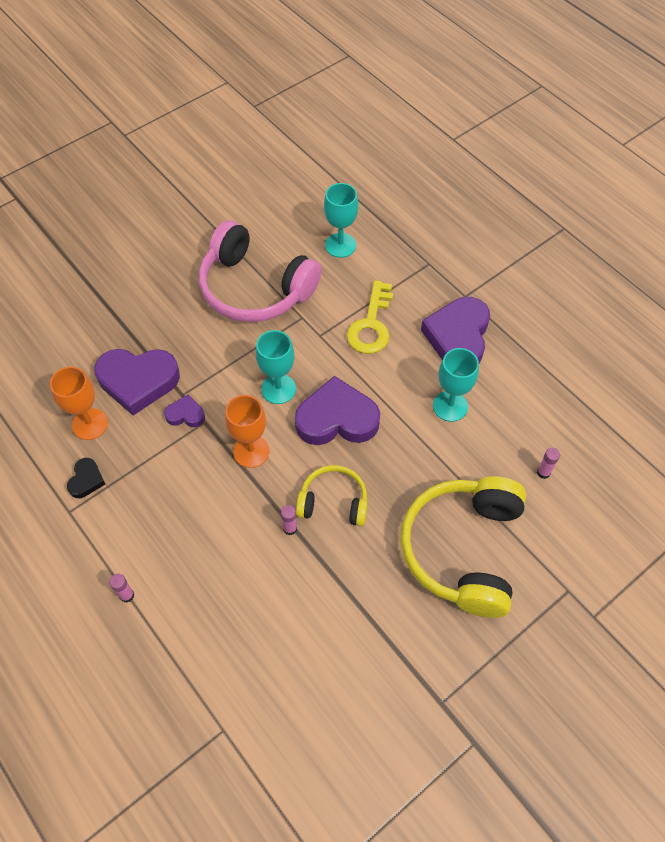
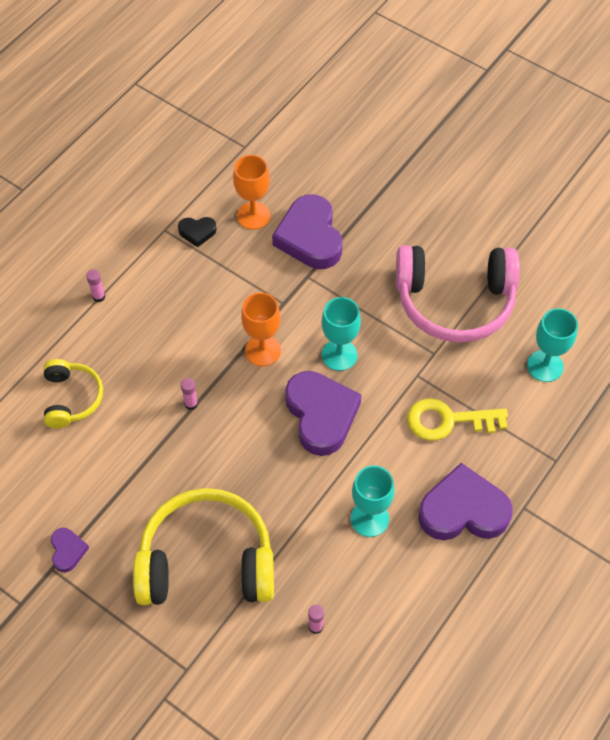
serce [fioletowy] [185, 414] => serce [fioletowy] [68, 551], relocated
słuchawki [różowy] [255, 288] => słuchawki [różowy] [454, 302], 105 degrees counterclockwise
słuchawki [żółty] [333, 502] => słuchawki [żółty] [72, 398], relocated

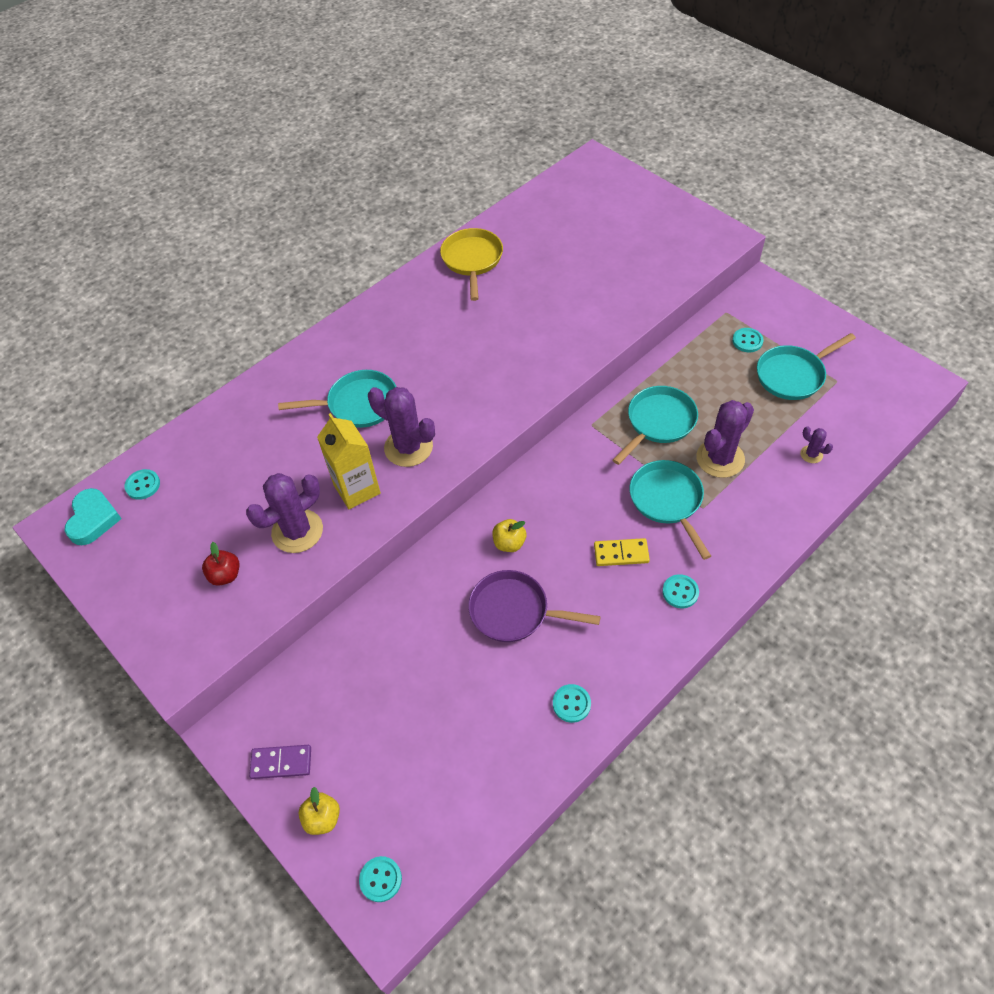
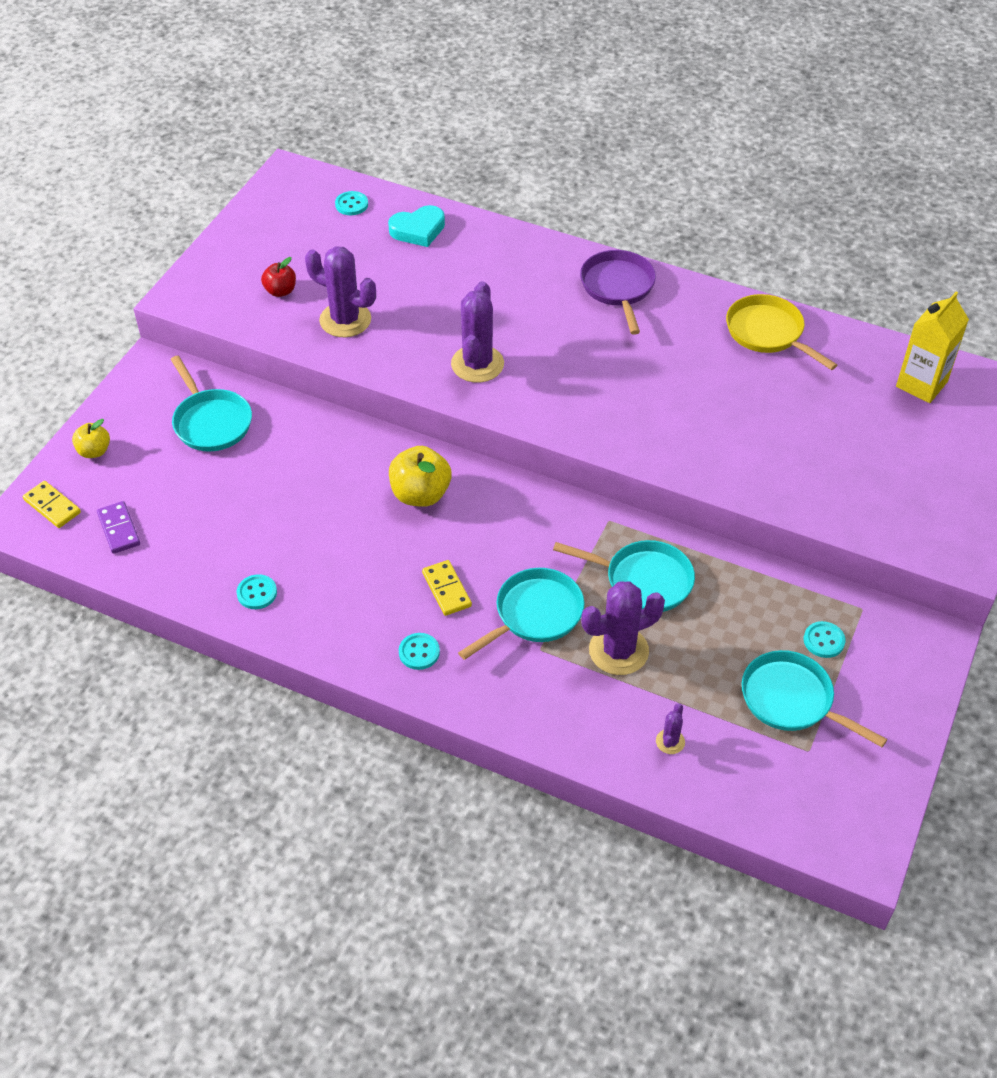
serce [turkusowy] [93, 519] => serce [turkusowy] [418, 230], relocated
kostka domina [fioletowy] [281, 762] => kostka domina [fioletowy] [119, 529], relocated
patelnia [turkusowy] [358, 404] => patelnia [turkusowy] [211, 422], relocated
karton mleka [żółty] [357, 489] => karton mleka [żółty] [921, 384], relocated
guzik [turkusowy] [380, 879] => kostka domina [żółty] [52, 506]
patelnia [żółty] [472, 260] => patelnia [żółty] [768, 333], 105 degrees counterclockwise
patelnia [fioletowy] [514, 611] => patelnia [fioletowy] [618, 288], relocated
jabłko [żółty] [509, 543] => jabłko [żółty] [420, 494], x1.67
kaktus [fioletowy] [720, 458] => kaktus [fioletowy] [618, 651], 45 degrees counterclockwise

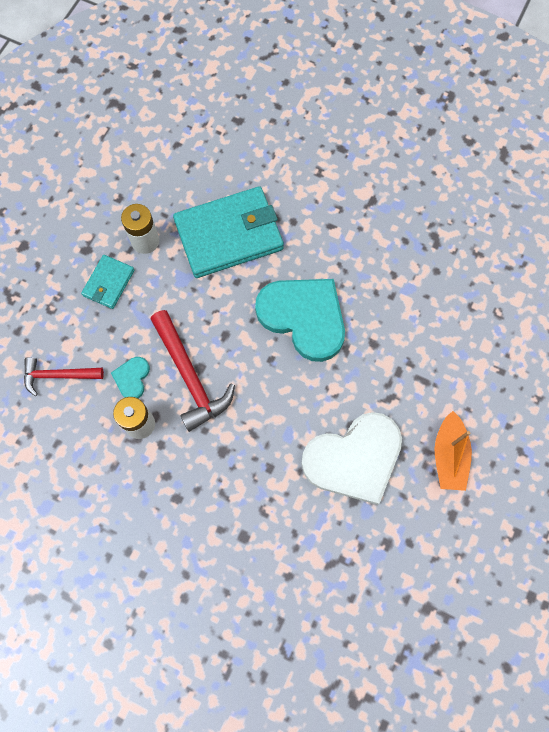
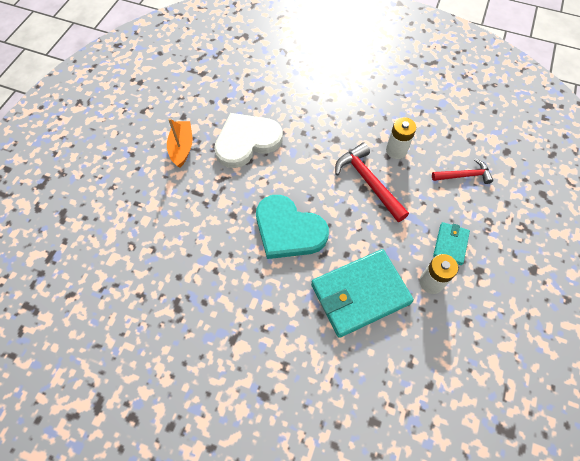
serce [turkusowy] [132, 378] => nothing

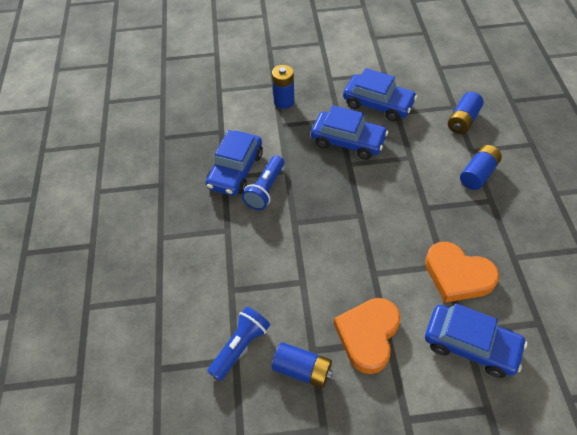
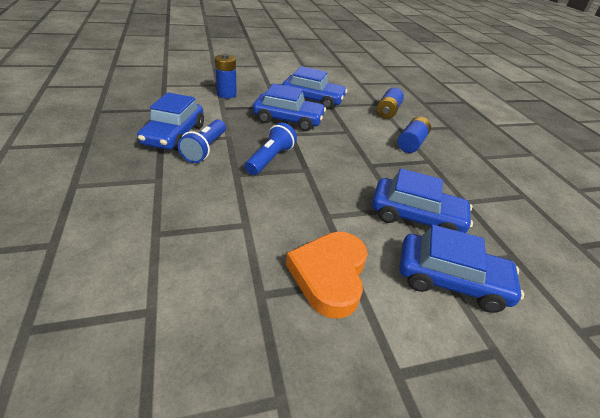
latarka [niebieski] [240, 347] => latarka [niebieski] [270, 159], relocated
bateria [niebieski] [302, 370] => nothing
serce [pomarańczowy] [457, 275] => samochód [niebieski] [416, 216]

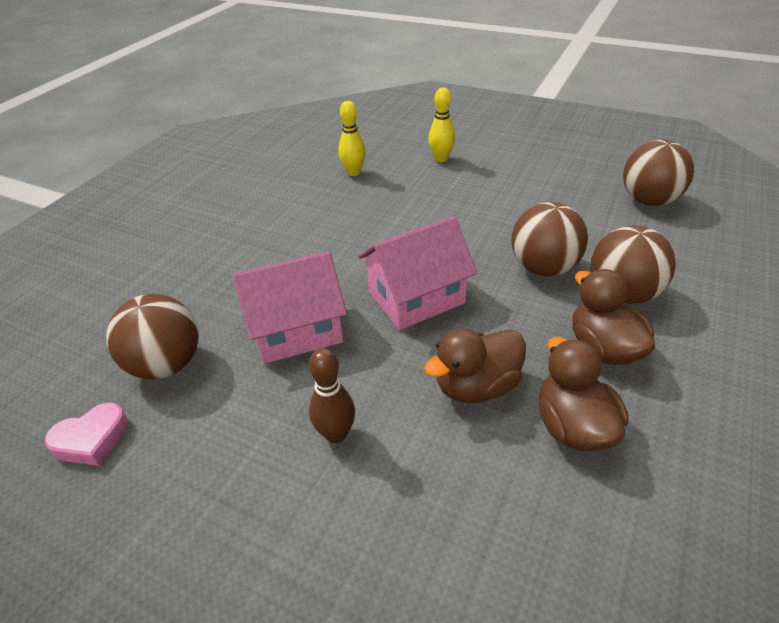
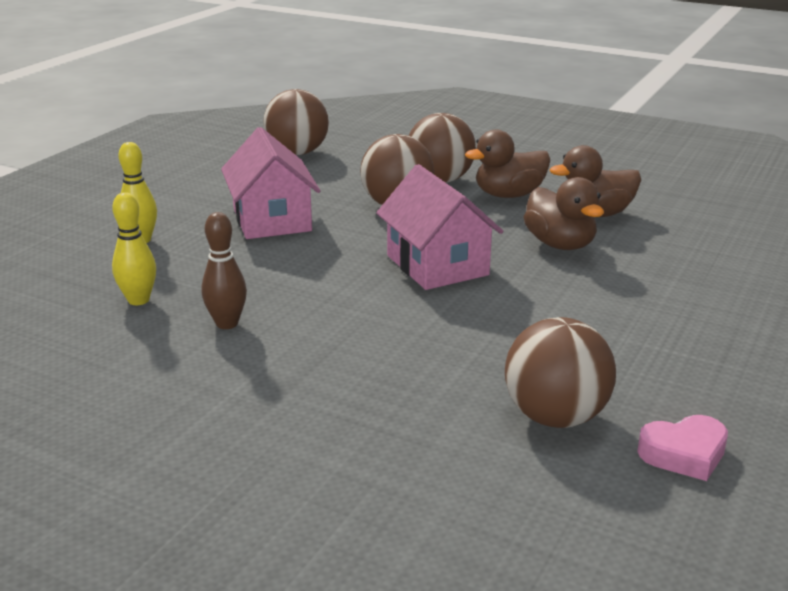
serce [różowy] [92, 440] => serce [różowy] [684, 454], 105 degrees clockwise
domek [różowy] [296, 330] => domek [różowy] [272, 220], relocated
kręgiel [brązowy] [336, 434] => kręgiel [brązowy] [227, 323], relocated

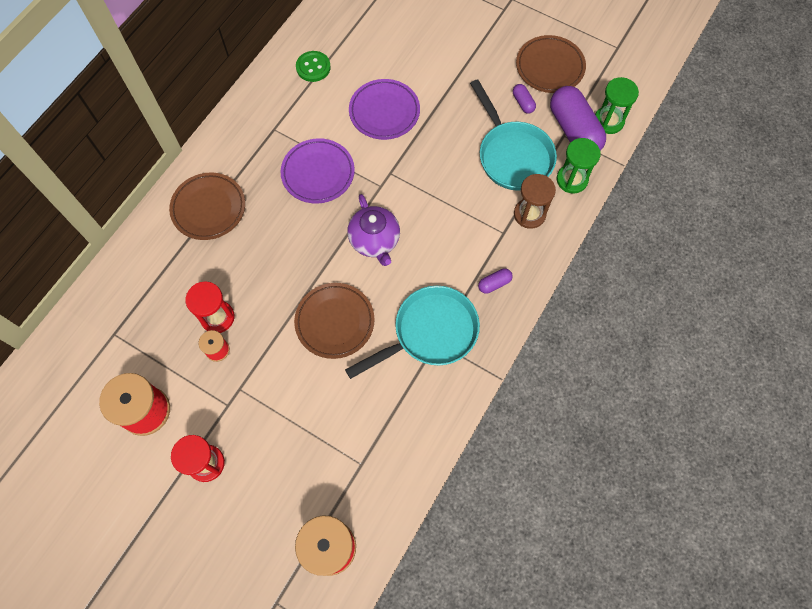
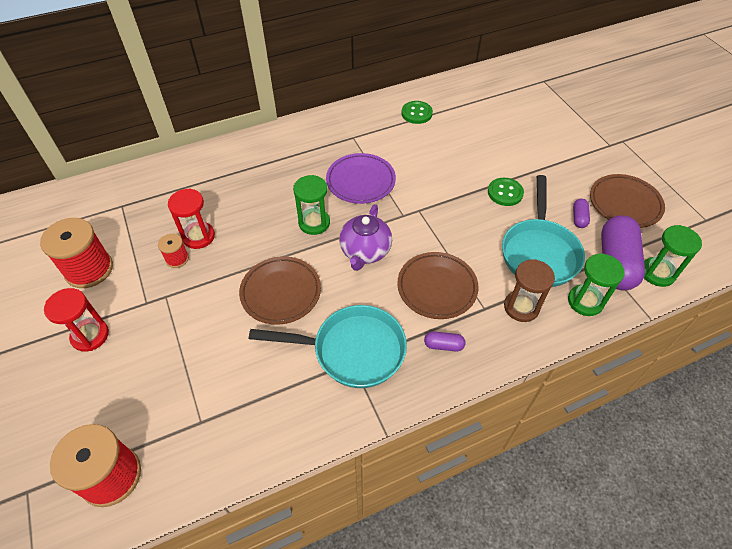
talerz [brązowy] [209, 208] => talerz [brązowy] [437, 288], relocated
talerz [fioletowy] [384, 112] => nothing
nothing => klepsydra [zielony] [314, 223]
nothing => guzik [zielony] [505, 193]

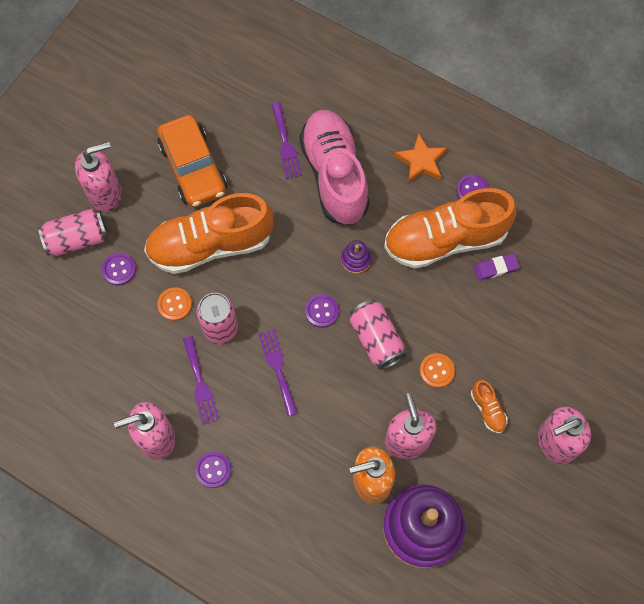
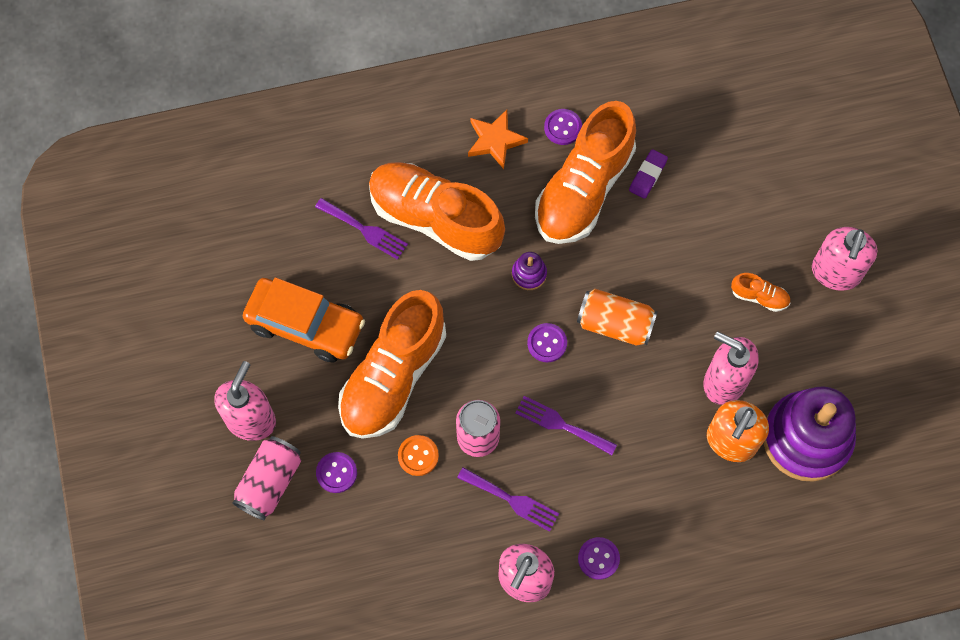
but [różowy] [334, 175] => but [pomarańczowy] [435, 218]
puszka [różowy] [376, 339] => puszka [pomarańczowy] [615, 324]
guzik [pomarańczowy] [436, 371] => nothing

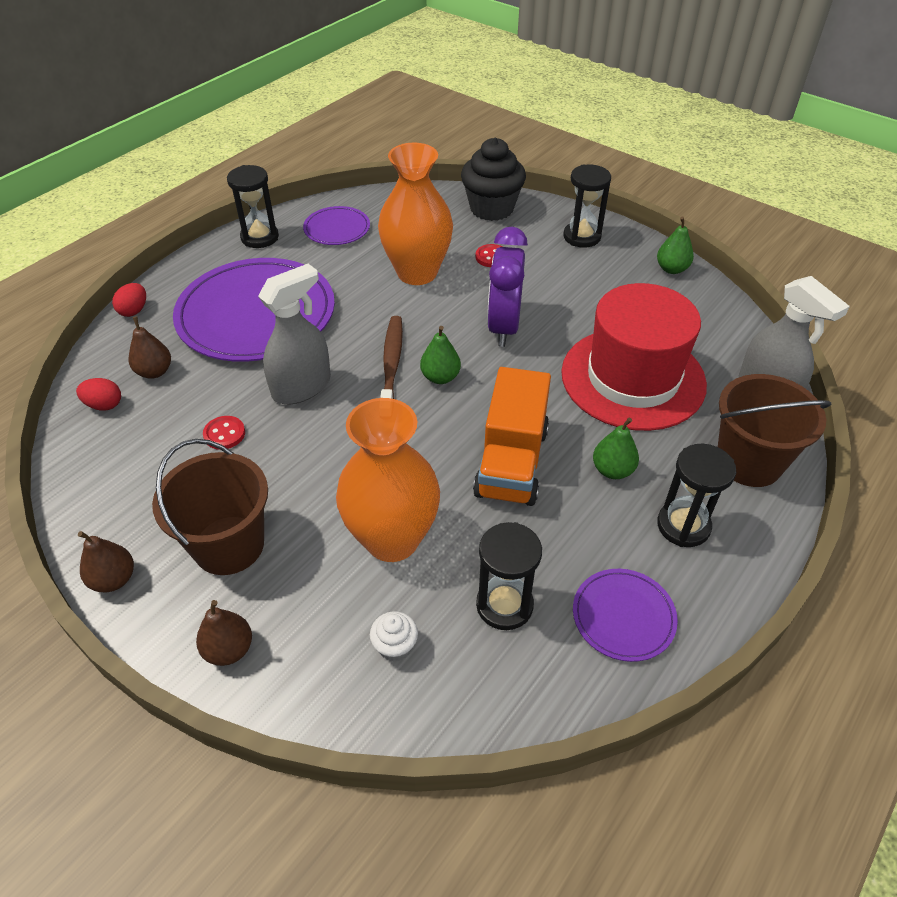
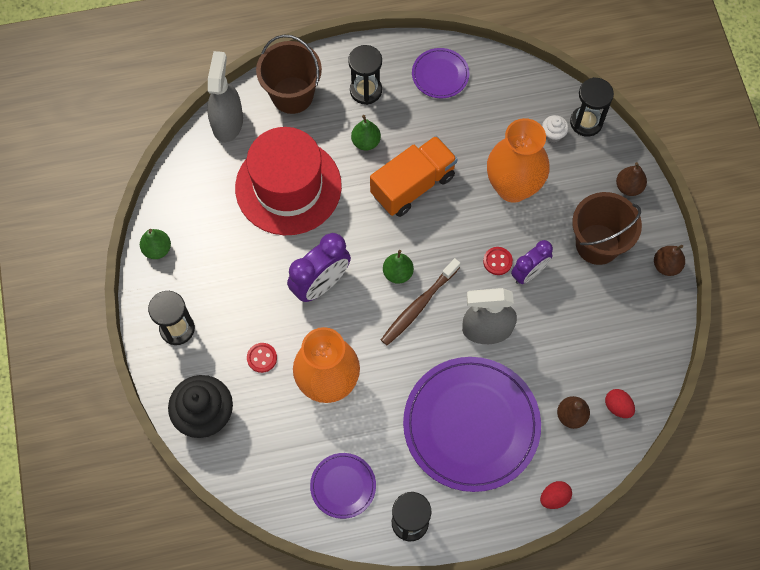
guzik [czerwony] [224, 434] => guzik [czerwony] [497, 261], relocated
klepsydra [czarny] [504, 605] => klepsydra [czarny] [586, 122], relocated
nothing => budzik [fioletowy] [529, 273]

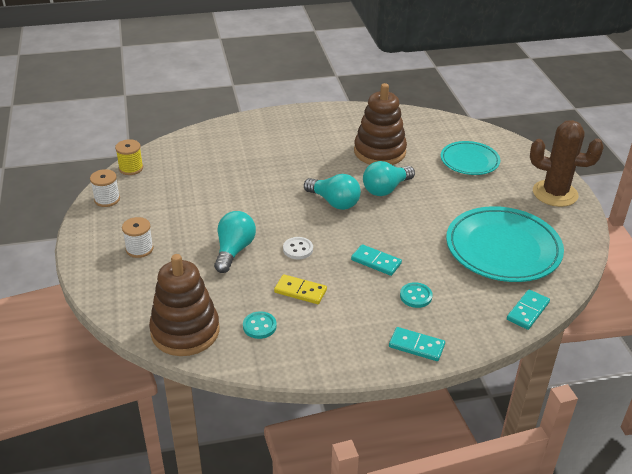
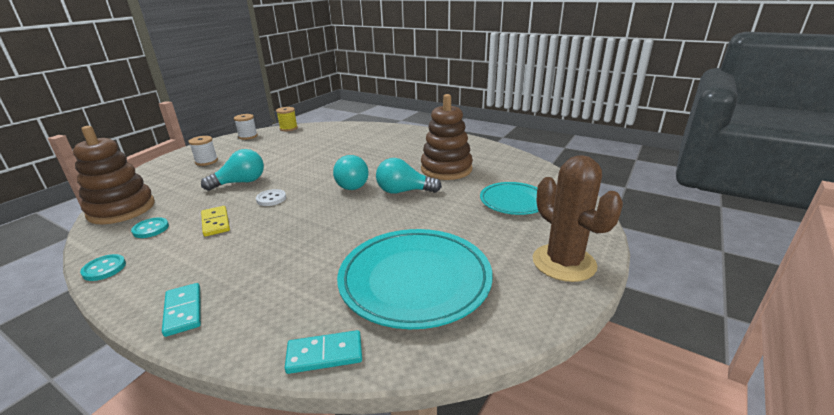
kostka domina [turkusowy] [376, 262] => nothing
guzik [turkusowy] [416, 296] => guzik [turkusowy] [104, 269], relocated

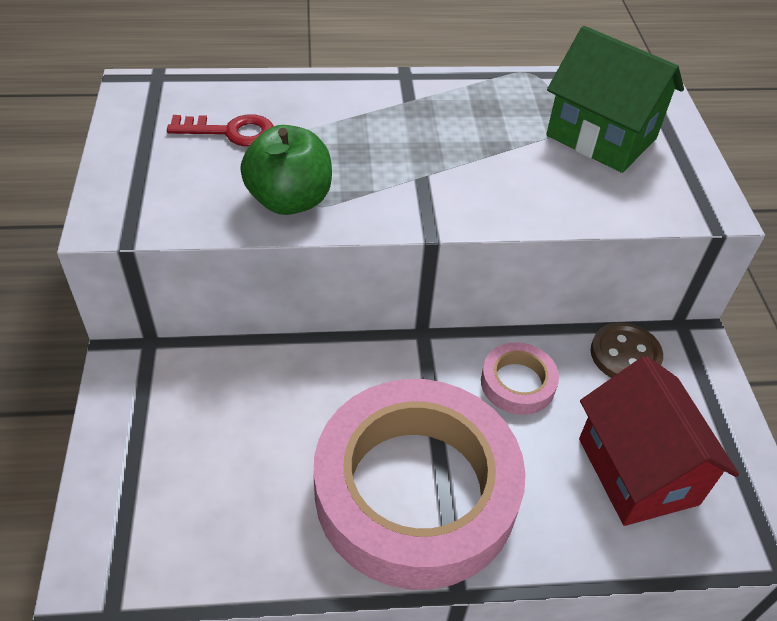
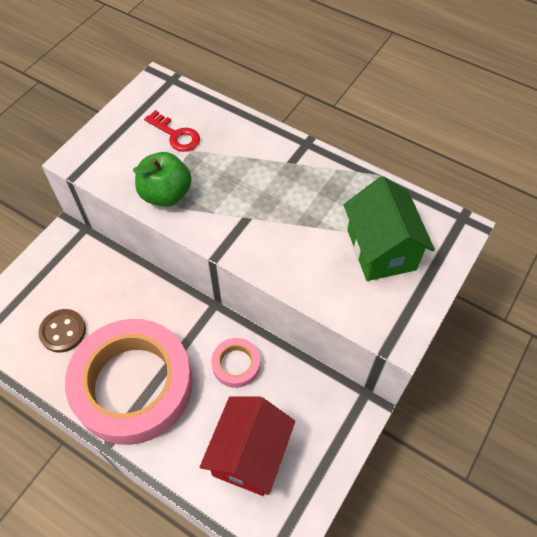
guzik [brązowy] [625, 355] => guzik [brązowy] [63, 331], relocated

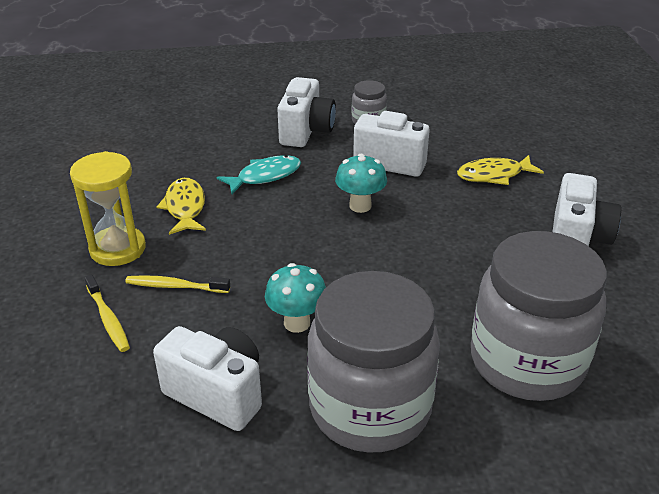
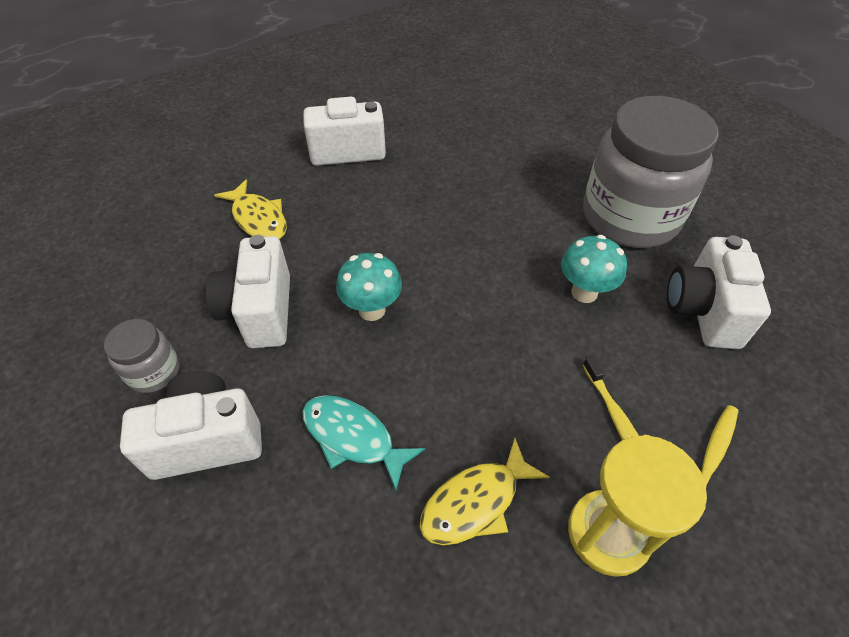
słoik [szary] [527, 362] => nothing

